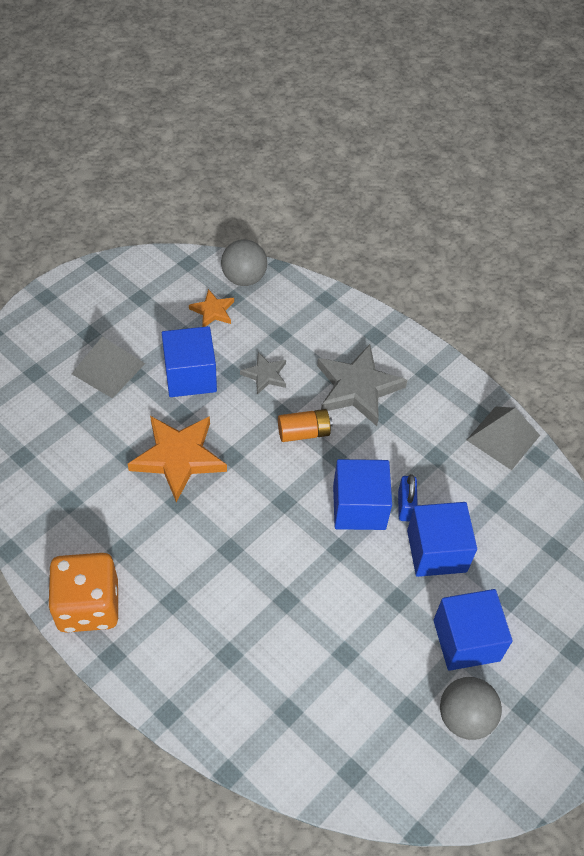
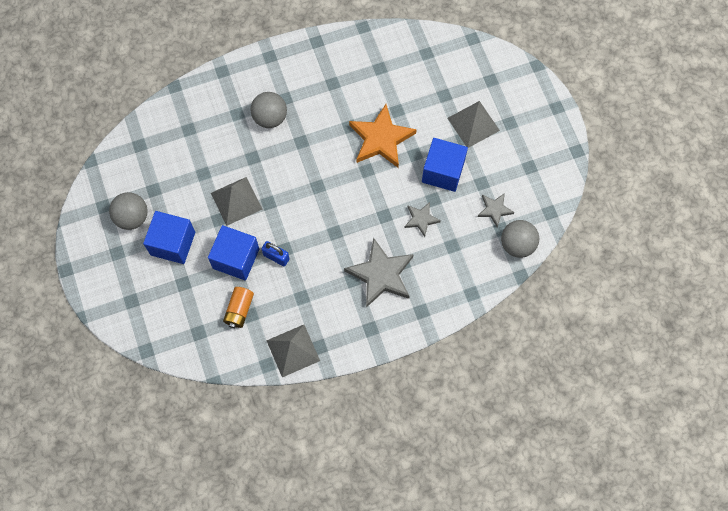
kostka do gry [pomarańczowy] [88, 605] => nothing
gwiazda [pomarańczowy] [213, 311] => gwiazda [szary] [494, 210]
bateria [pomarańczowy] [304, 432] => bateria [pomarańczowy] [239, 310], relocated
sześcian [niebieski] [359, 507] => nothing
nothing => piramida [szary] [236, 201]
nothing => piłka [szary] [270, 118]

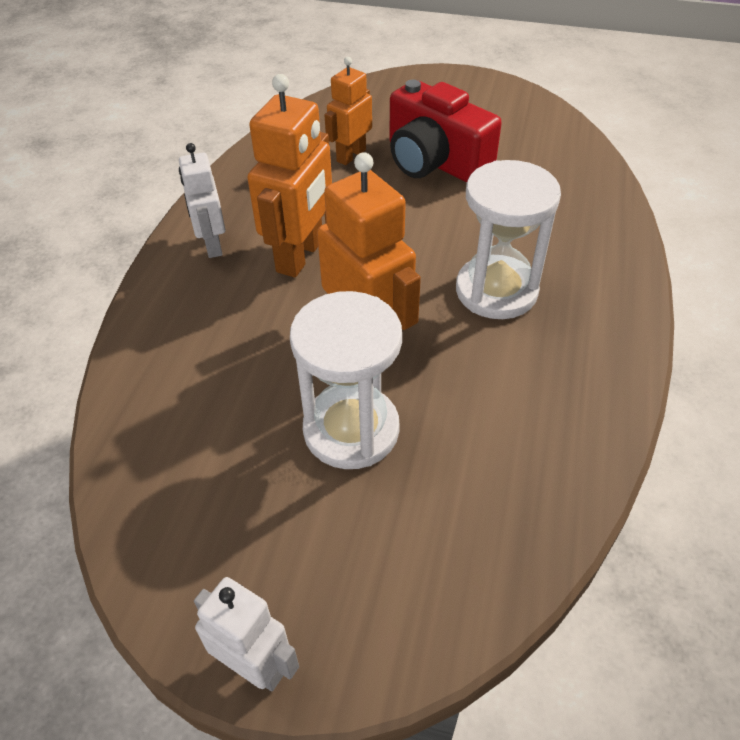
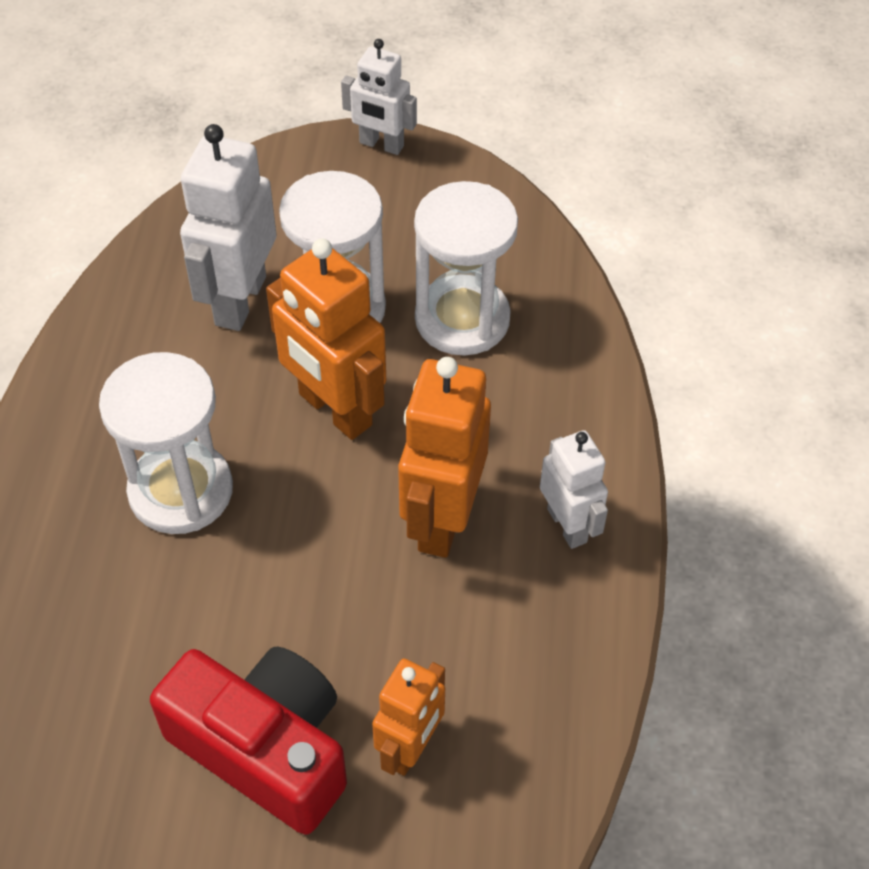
nothing => robot [biały] [239, 300]
nothing => klepsydra [biały] [462, 319]

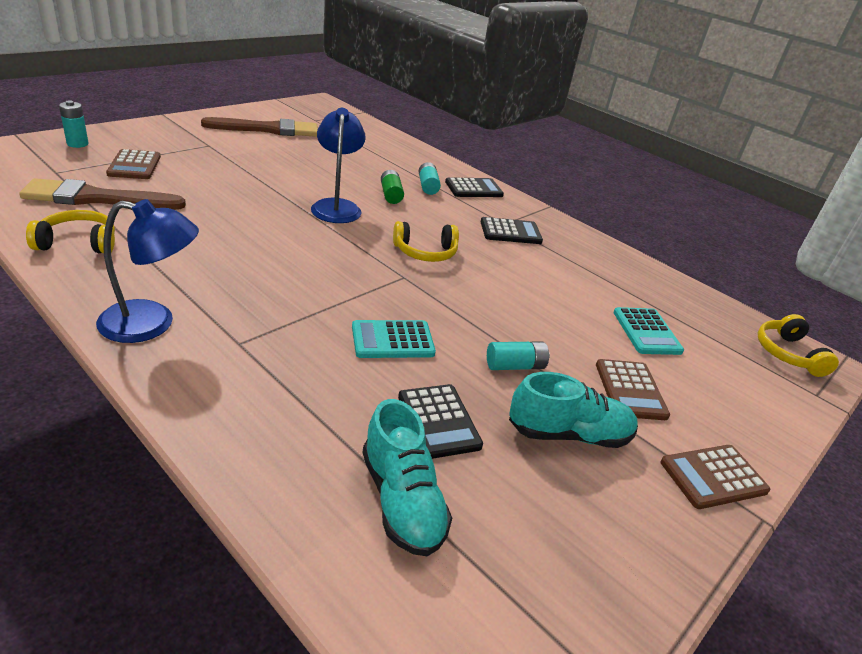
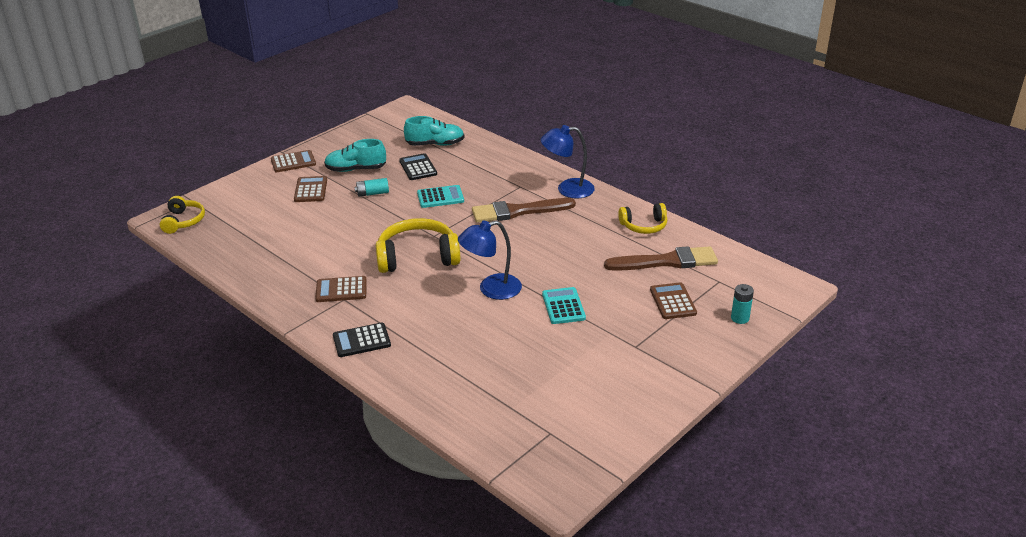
pędzel [brązowy] [268, 129] => pędzel [brązowy] [518, 211], relocated
lampka [niebieski] [336, 206] => lampka [niebieski] [491, 289], 75 degrees clockwise
but [turkusowy] [401, 500] => but [turkusowy] [435, 144], 105 degrees clockwise
bateria [zielony] [391, 195] => nothing
słuchawki [żółty] [425, 252] => słuchawki [żółty] [417, 257], x1.68
bateria [turkusowy] [428, 186] => nothing
kalkulator [czarny] [510, 232] => kalkulator [brązowy] [341, 290]
kalkulator [turkusowy] [646, 332] => kalkulator [turkusowy] [563, 306], relocated

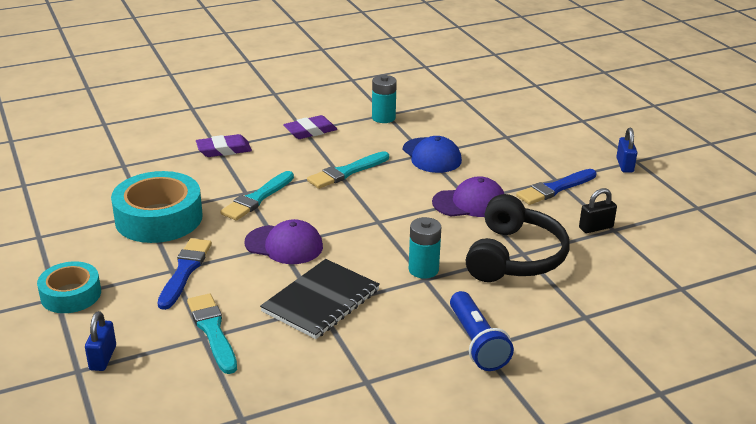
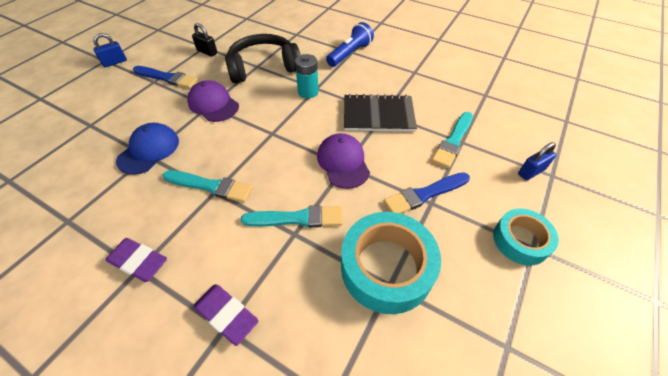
bateria [turkusowy] [383, 118] => nothing

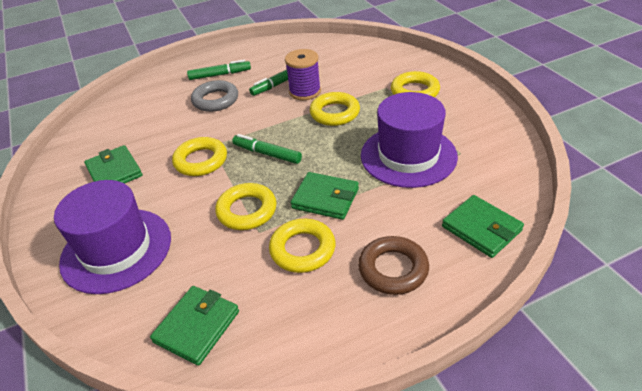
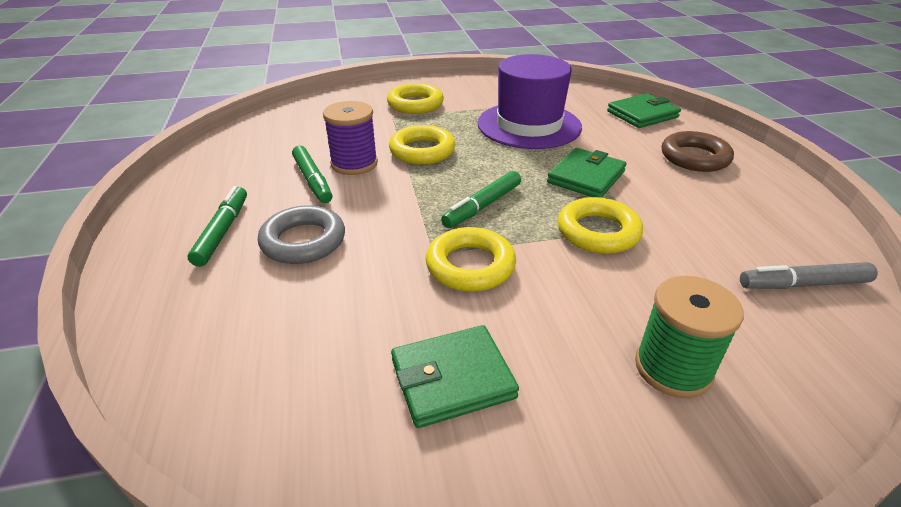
kapelusz [fioletowy] [116, 249] => szpulka [zielony] [673, 368]
portfel [zielony] [197, 326] => flamaster [szary] [804, 284]
pierścień [żółty] [302, 249] => nothing

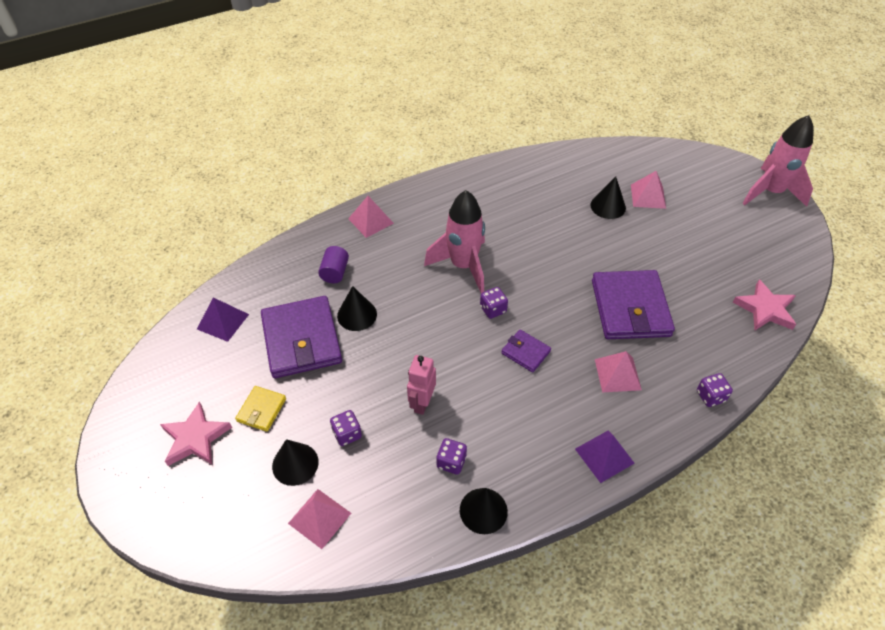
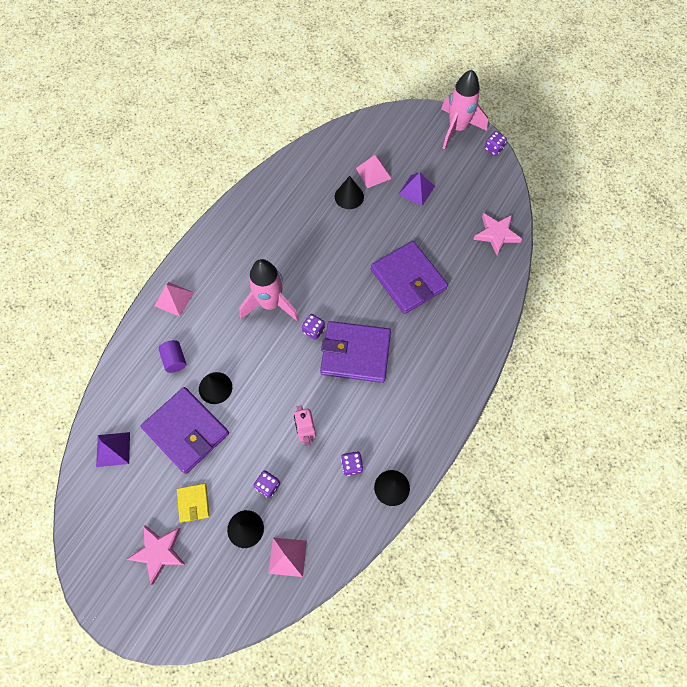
portfel [fioletowy] [525, 352] => portfel [fioletowy] [355, 353], x2.09
piramida [fioletowy] [604, 456] => piramida [fioletowy] [416, 190], relocated
piramida [różowy] [617, 374] => nothing
kostka do gry [fioletowy] [710, 396] => kostka do gry [fioletowy] [493, 149], relocated

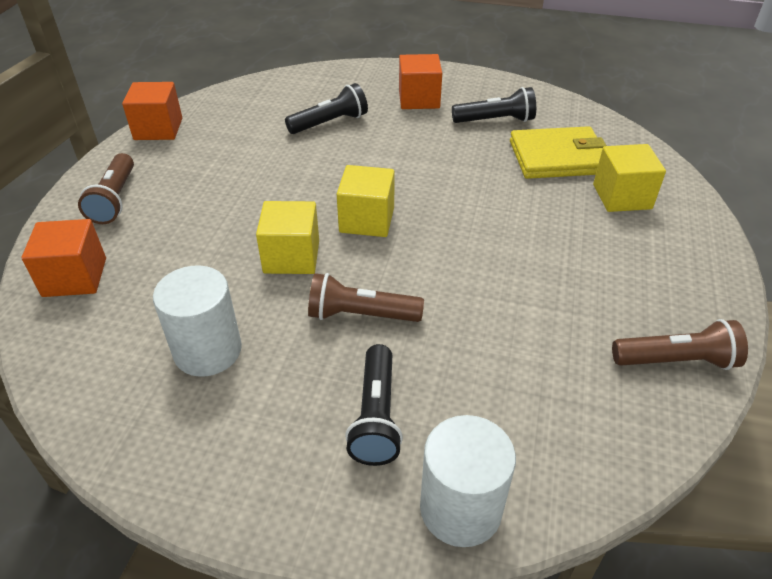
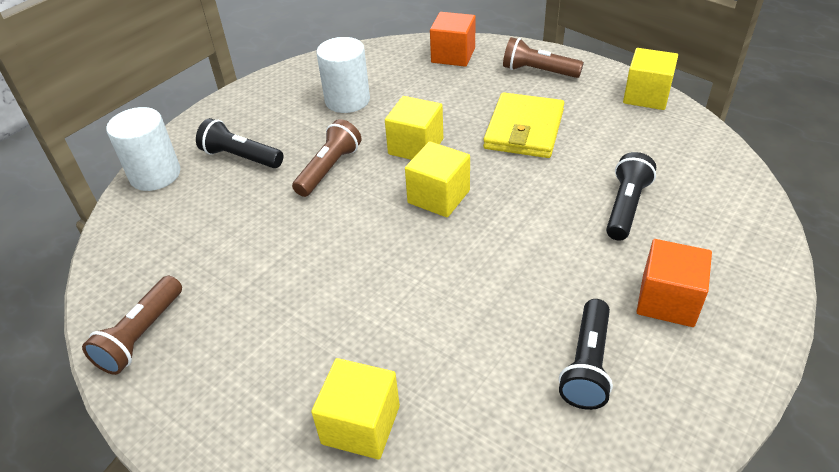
sześcian [pomarańczowy] [158, 129] => sześcian [żółty] [646, 96]
latarka [czarny] [330, 123] => latarka [czarny] [626, 207], 150 degrees counterclockwise
portfel [żółty] [558, 157] => portfel [żółty] [524, 129], relocated

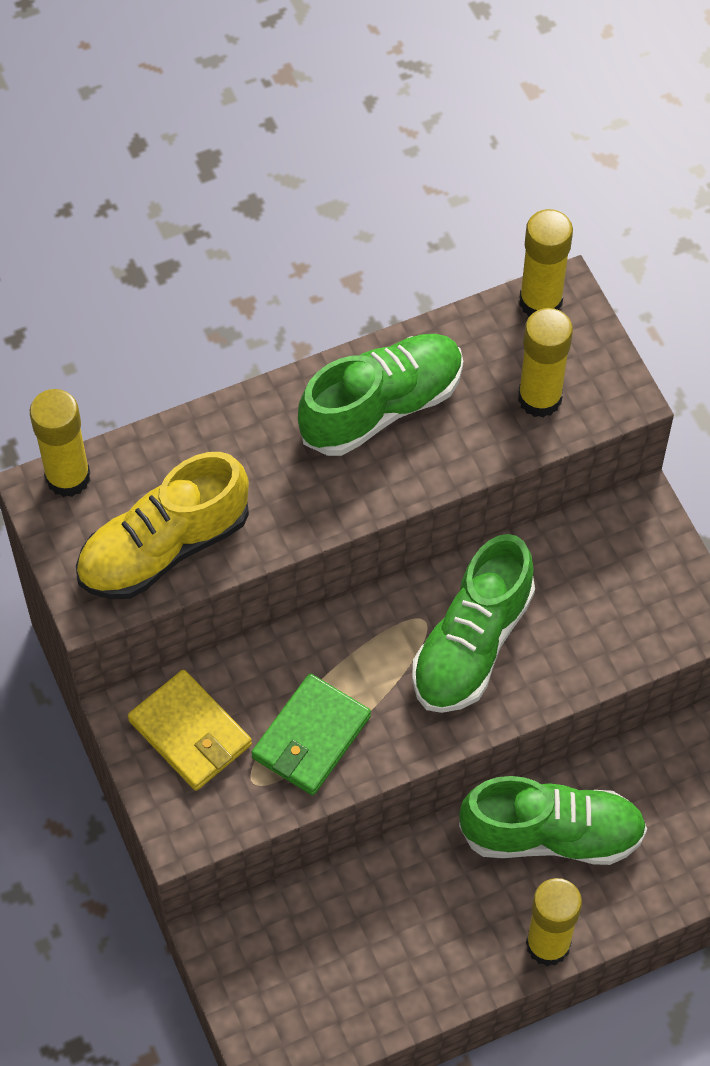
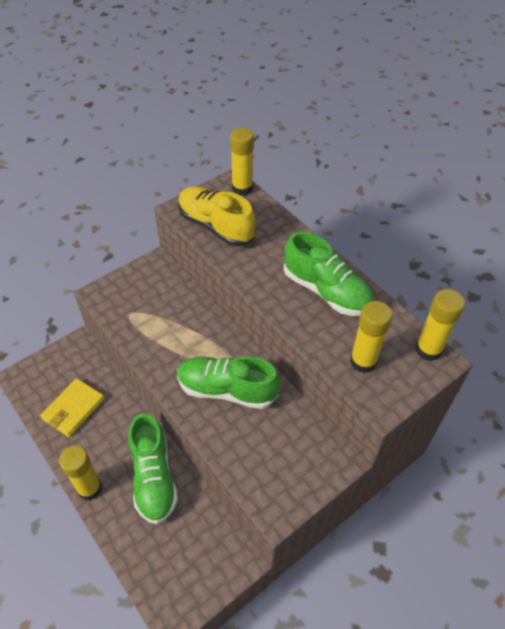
portfel [żółty] [190, 733] => portfel [żółty] [73, 409], relocated
portfel [zielony] [311, 737] => nothing

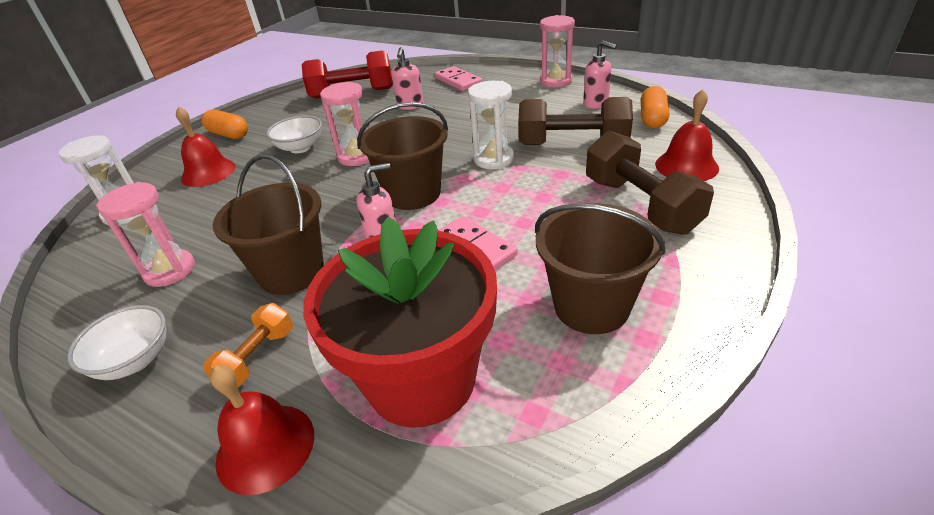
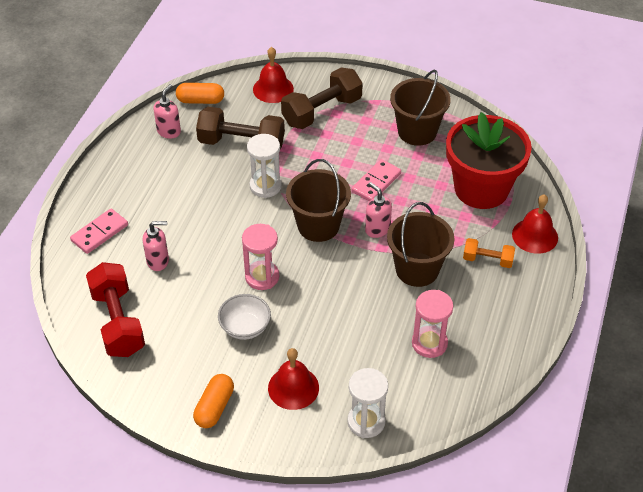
miska [biały] [135, 360] => nothing
hantel [brązowy] [572, 144] => hantel [brązowy] [241, 143], 75 degrees counterclockwise
klepsydra [różowy] [555, 81] => nothing

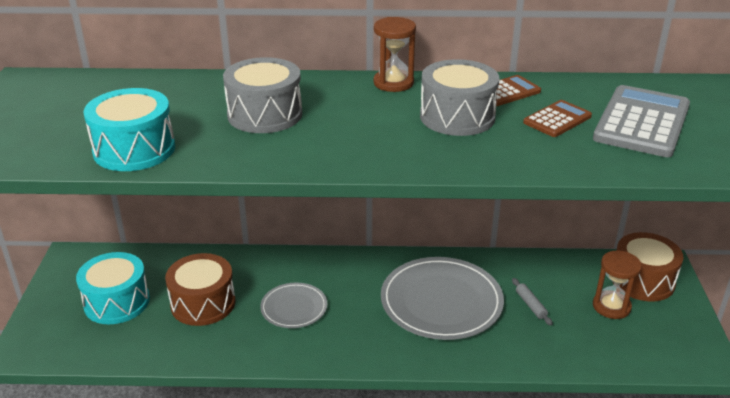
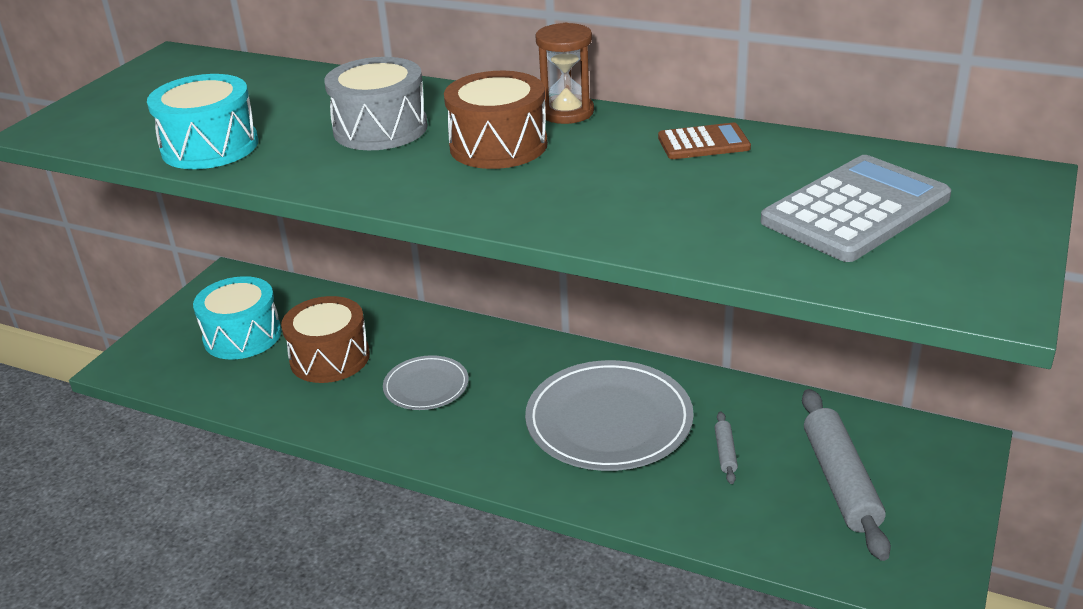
bęben [szary] [457, 117] => nothing
kalkulator [brązowy] [557, 119] => nothing
klepsydra [brązowy] [611, 306] => wałek do ciasta [szary] [840, 481]
bęben [brązowy] [642, 280] => bęben [brązowy] [498, 145], relocated

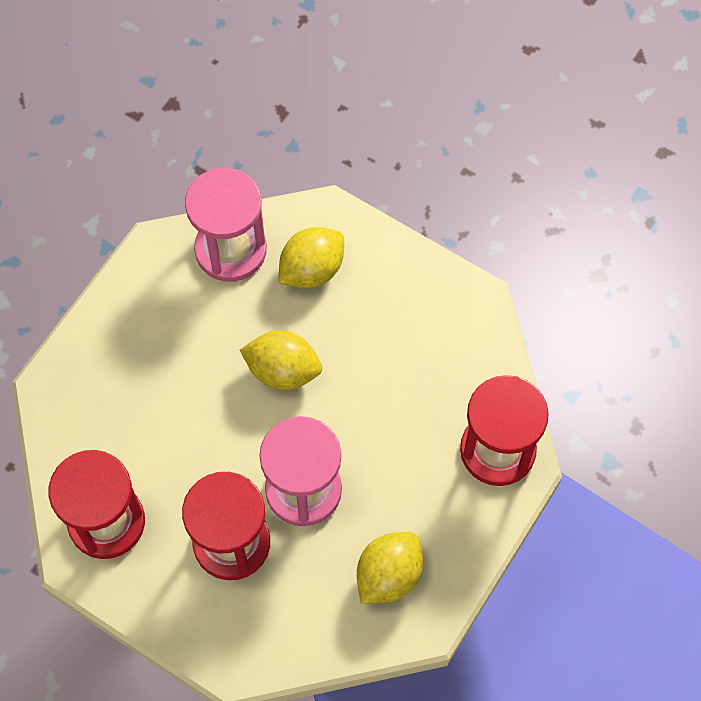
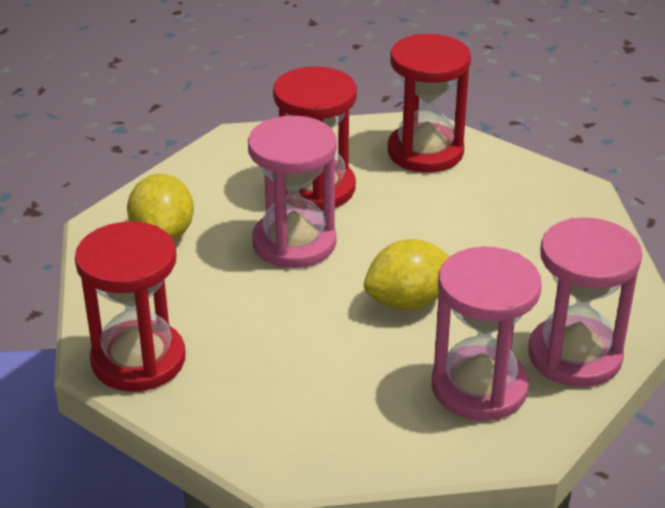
cytryna [żółty] [312, 270] => klepsydra [różowy] [479, 387]

